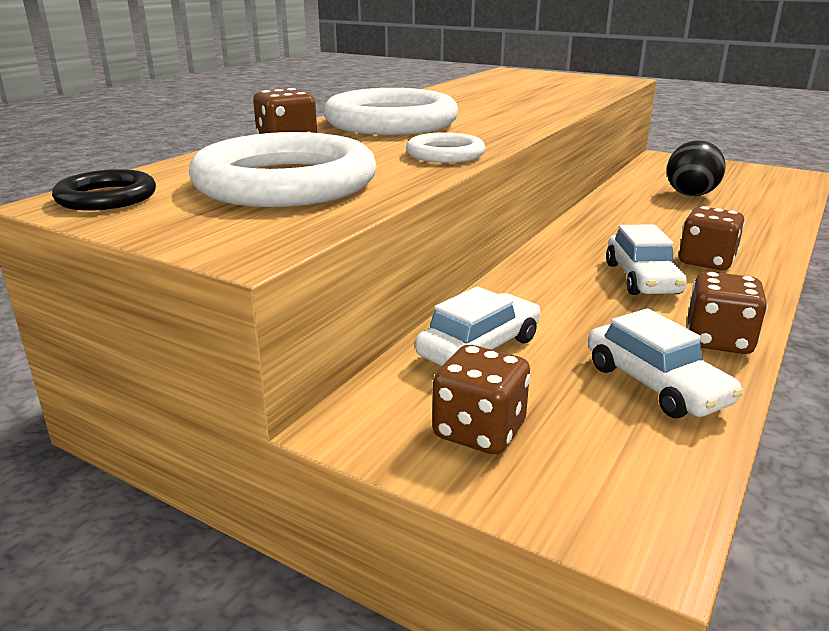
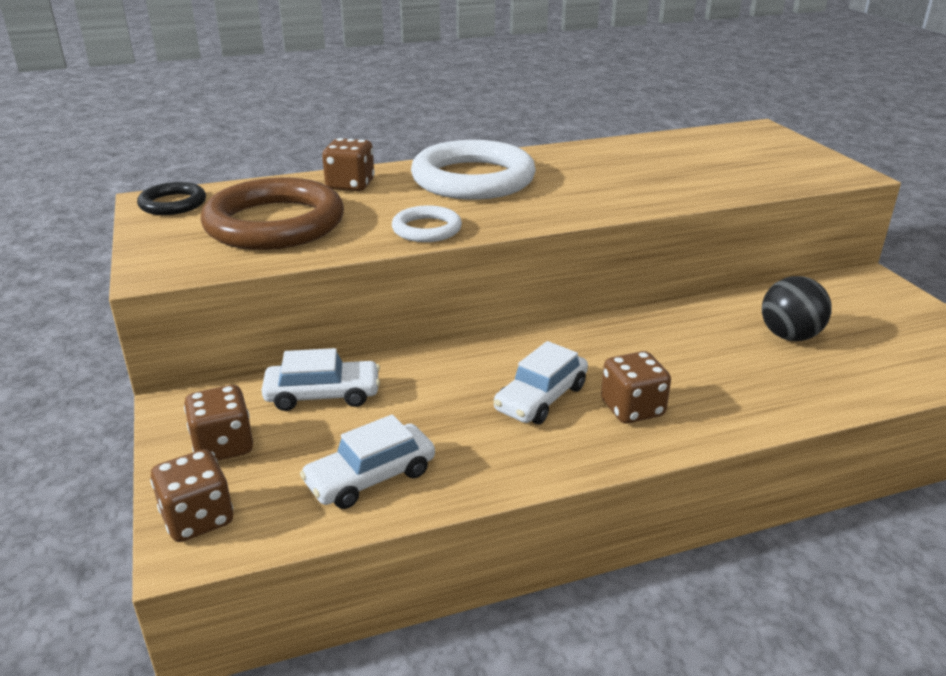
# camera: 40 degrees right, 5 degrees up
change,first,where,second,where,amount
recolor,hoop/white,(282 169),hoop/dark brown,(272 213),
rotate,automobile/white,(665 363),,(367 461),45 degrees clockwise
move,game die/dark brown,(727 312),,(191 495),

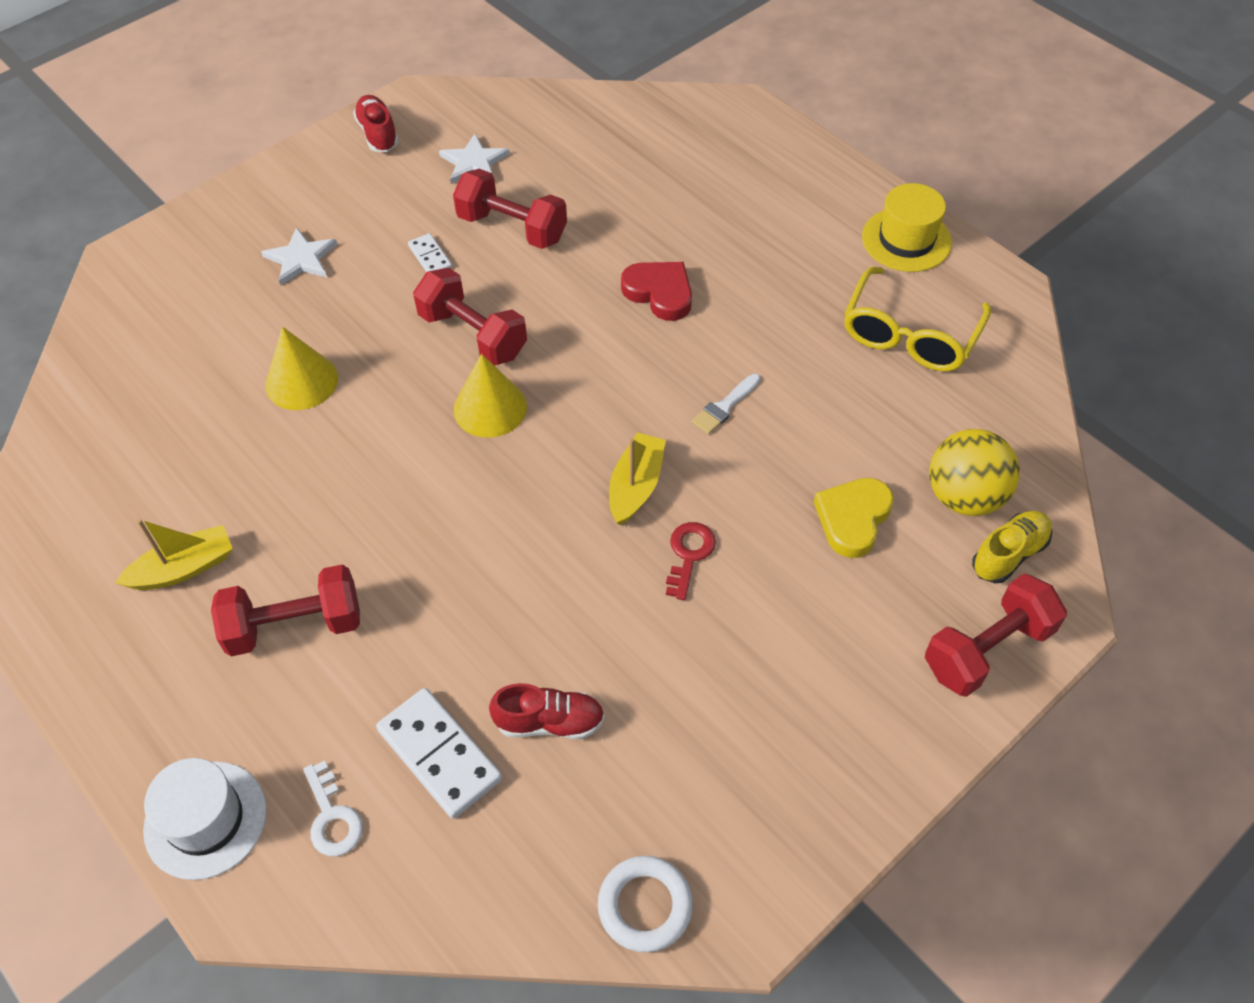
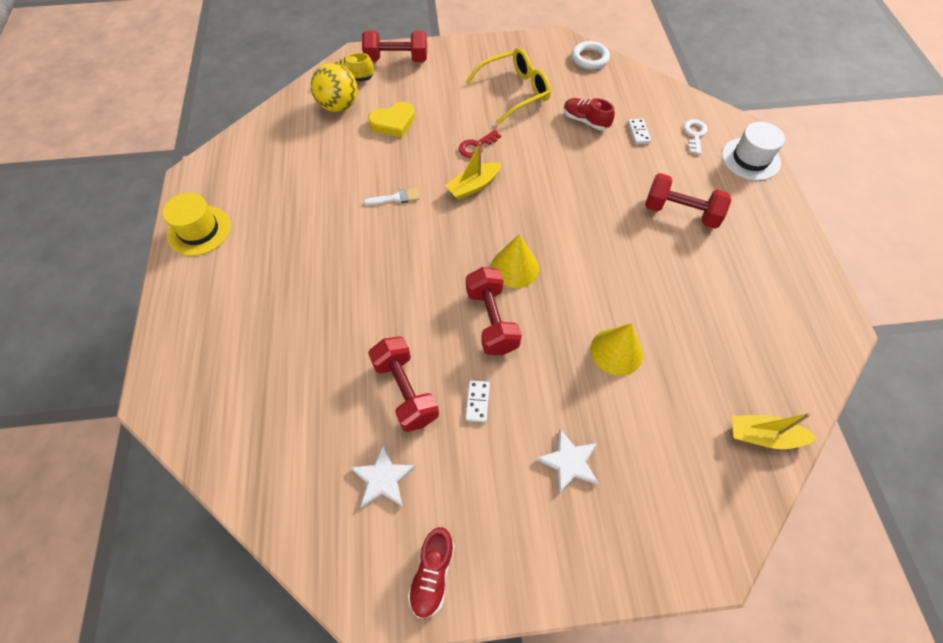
# camera: 145 degrees left, 5 degrees up
change,first,where,second,where,amount
move,boat/golden,(174 554),,(774 431),
resize,domino piece/white,(439 753),,(639 131),x0.53
delete,heart shape/red,(656 291),,,
move,spectacles/golden,(917 319),,(508 86),

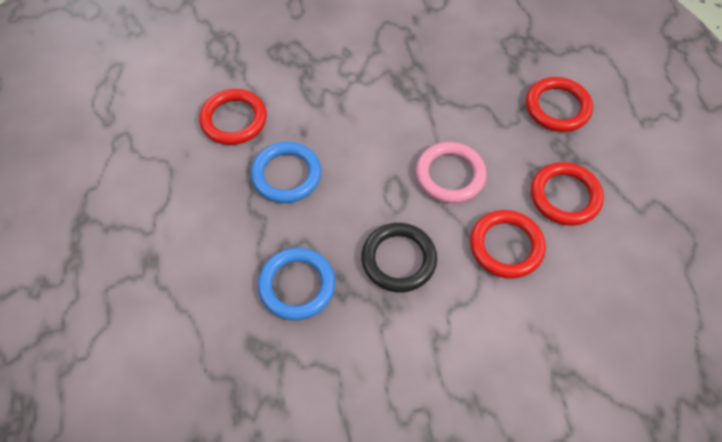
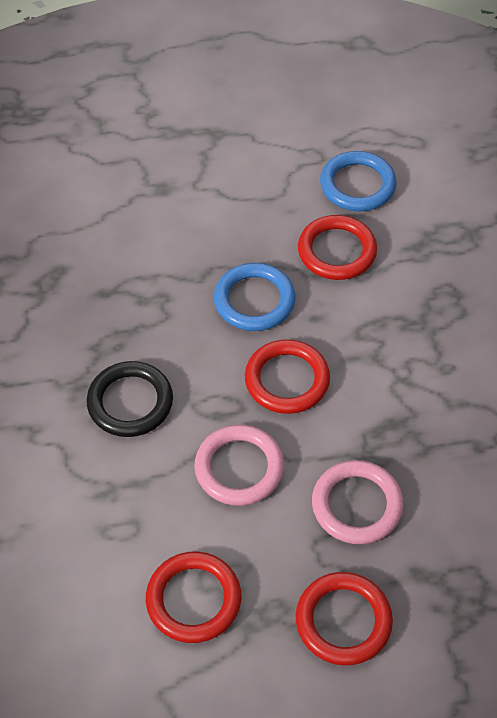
# camera: 95 degrees right, 5 degrees down
change,first,where,second,where,amount
move,hoop/blue,(296 284),,(358 181),
move,hoop/red,(508 244),,(287 376),
insert,,,hoop/pink,(358 502),

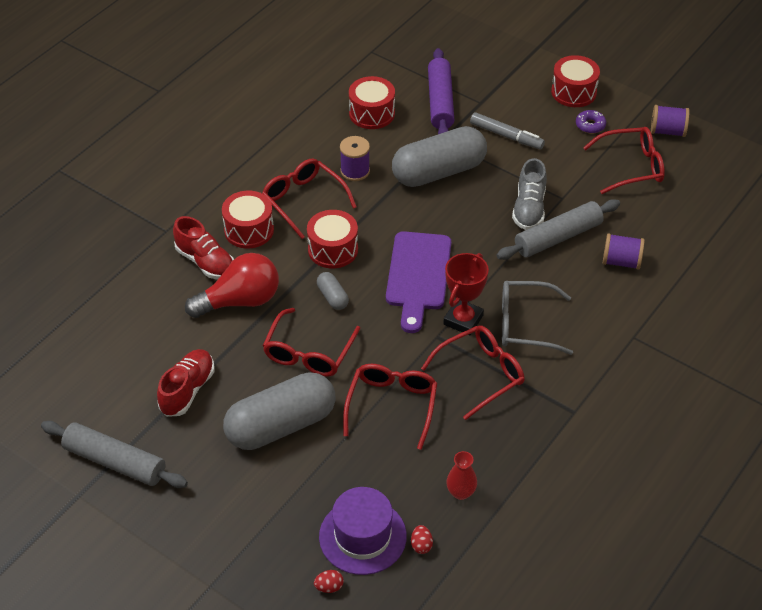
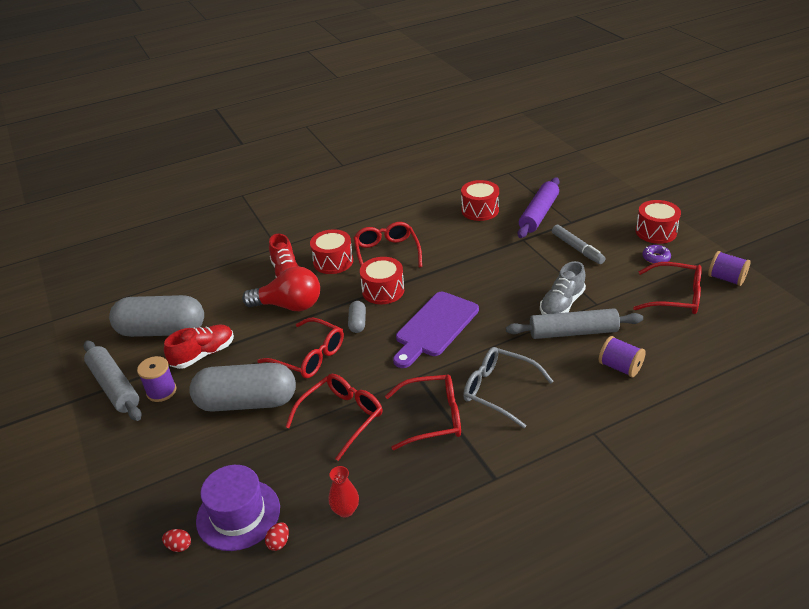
# camera: 30 degrees right, 10 degrees down
change,first,where,second,where,amount
rotate,spectacles/red,(311 342),,(300 348),105 degrees counterclockwise
move,reel of thread/purple,(355 158),,(157 379),
move,capsule/grey,(439 156),,(156 316),
delete,prize cup/red,(466 294),,,

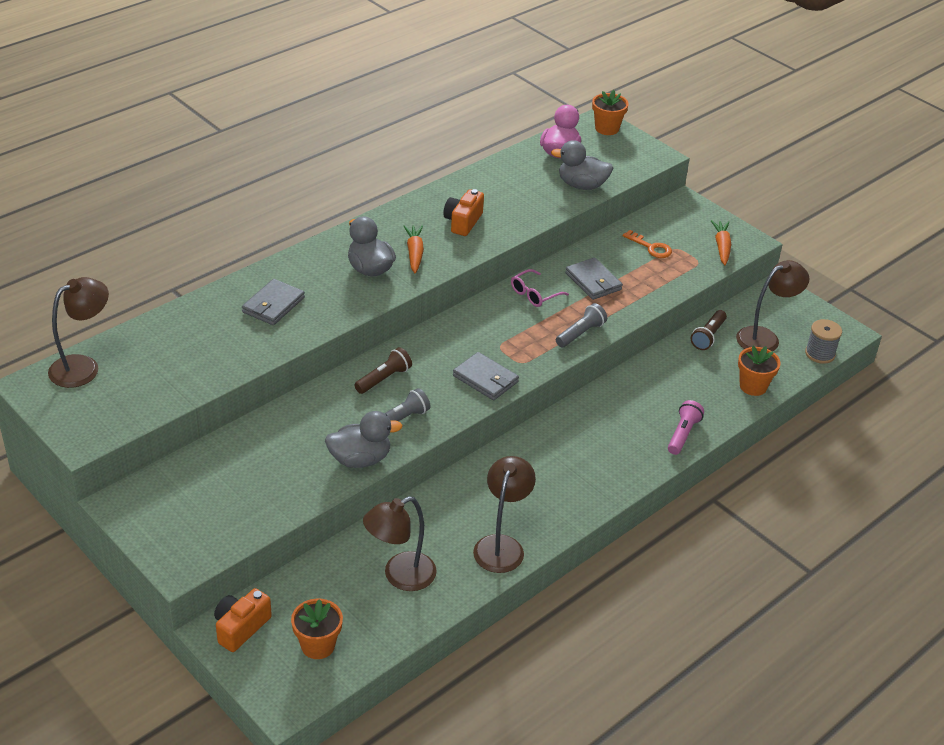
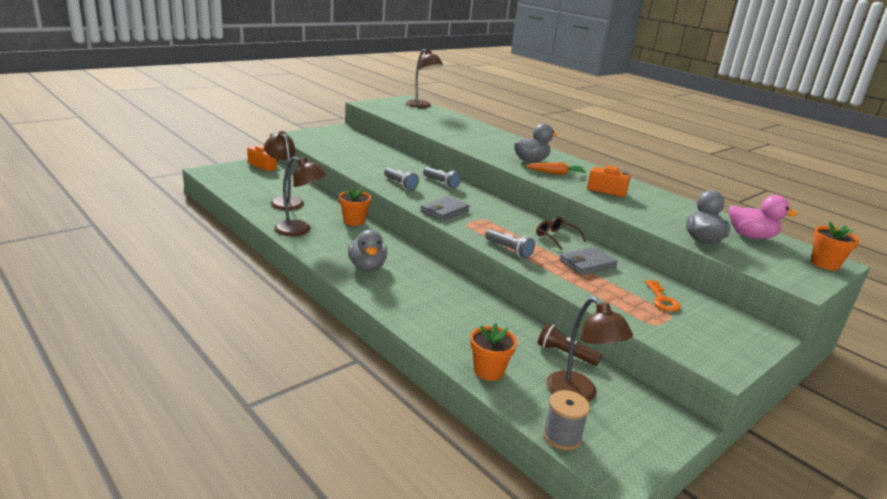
# camera: 90 degrees right, 15 degrees down
change,first,where,second,where,amount
delete,wallet/grey,(273 302),,,
move,potted plant/orange-coloured,(317 628),,(355 206),
move,rubber duck/grey,(364 439),,(367 251),
recolor,torch/dark brown,(383 370),torch/grey,(442 178),
recolor,spectacles/pink,(540 288),spectacles/dark brown,(561 233),
rotate,key/orange-coloured,(647 244),,(663 296),45 degrees counterclockwise
delete,torch/pink,(686 427),,,
delete,root vegetable/orange-coloured,(721 242),,,

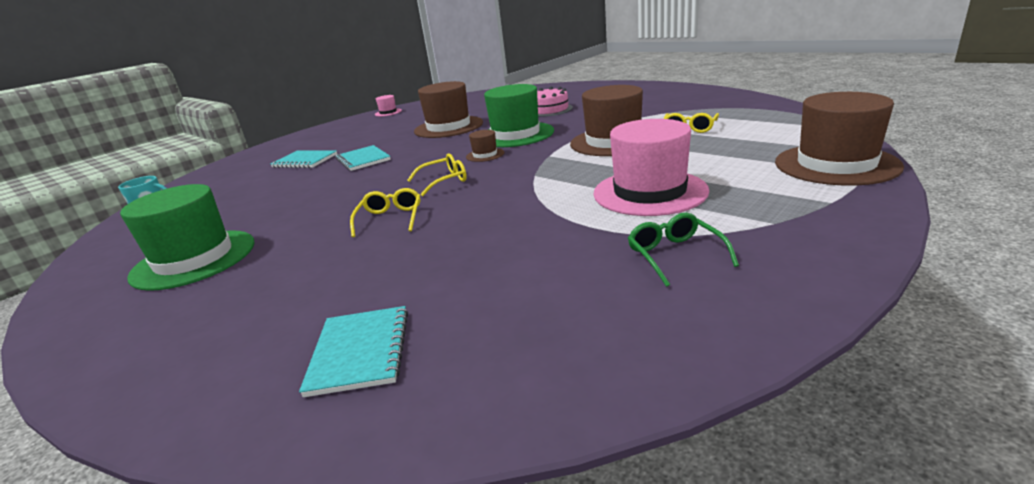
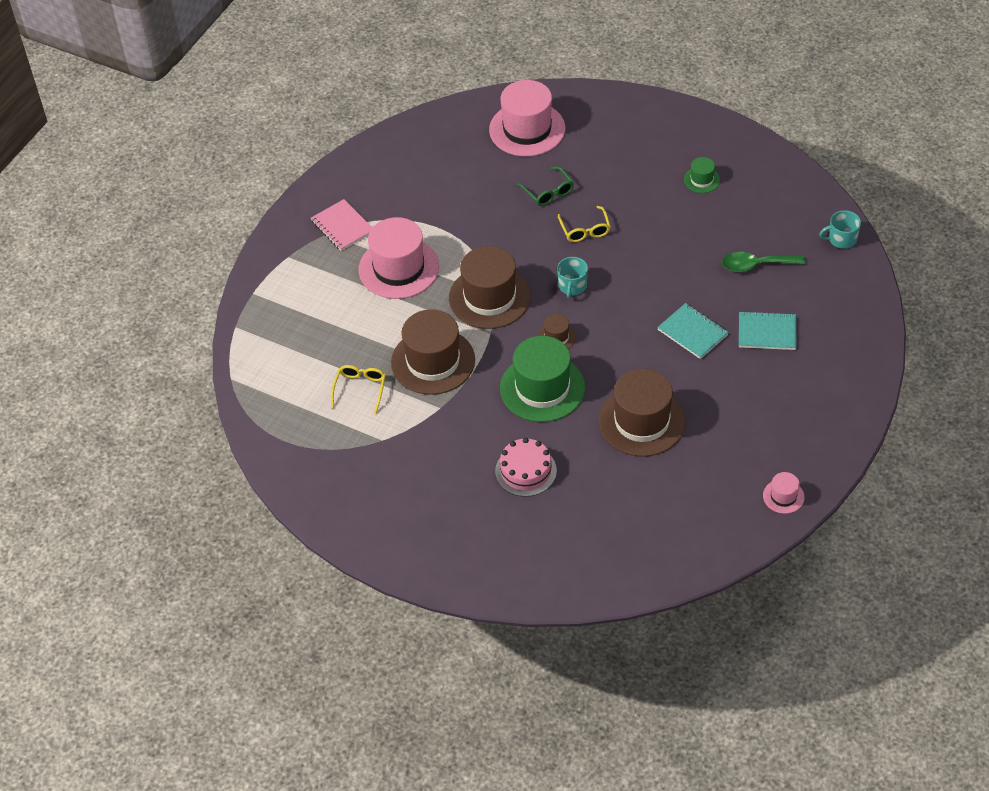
# camera: 165 degrees right, 25 degrees up
change,first,where,second,where,amount
resize,top hat/green,(187 237),,(702 175),x0.46
replace,notebook/turquoise,(353 351),top hat/pink,(527 118),
replace,spectacles/golden,(437 174),coffee mug/turquoise,(572 277),
move,spectacles/green,(683 250),,(545 186),
move,top hat/dark brown,(839 139),,(490 287),
insert,,,notebook/pink,(341 225),
insert,,,teaspoon/green,(763 262),

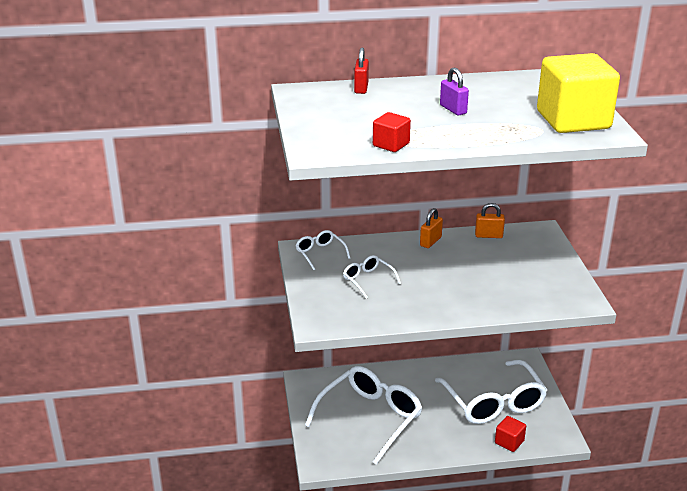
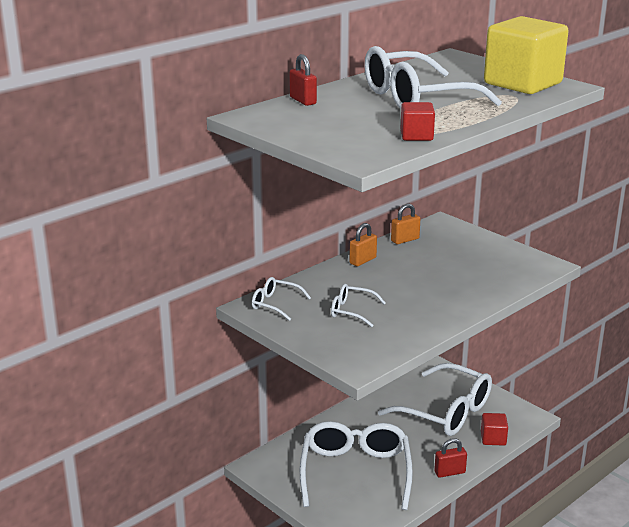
# camera: 35 degrees left, 5 degrees down
change,first,where,second,where,amount
rotate,lock/orange-coloured,(431 228),,(363 244),45 degrees clockwise
replace,lock/purple,(454 92),spectacles/white,(433 77),
insert,,,lock/red,(450 458),

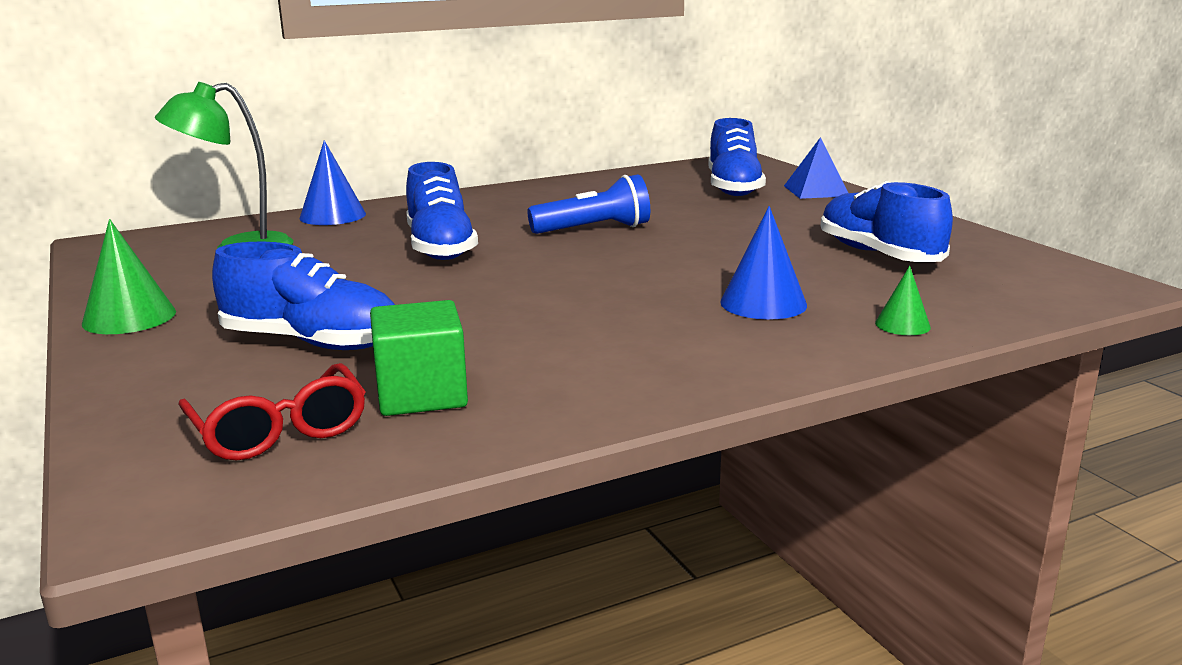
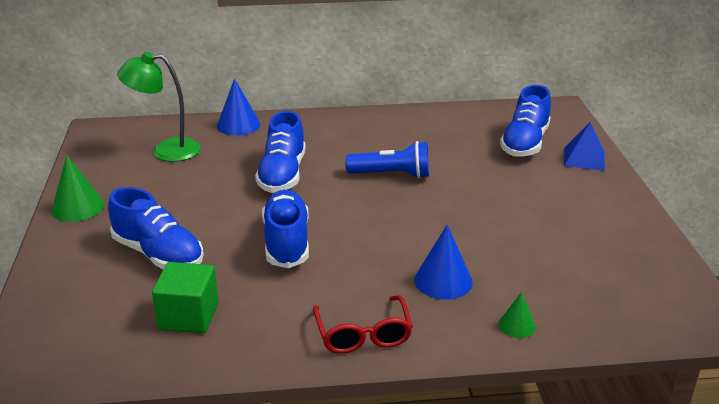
# camera: 20 degrees right, 10 degrees up
change,first,where,second,where,amount
move,spectacles/red,(272 412),,(363 324),
move,shoe/blue,(887 221),,(285 229),

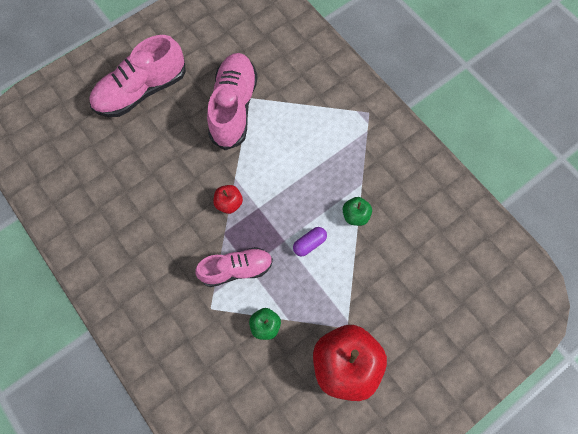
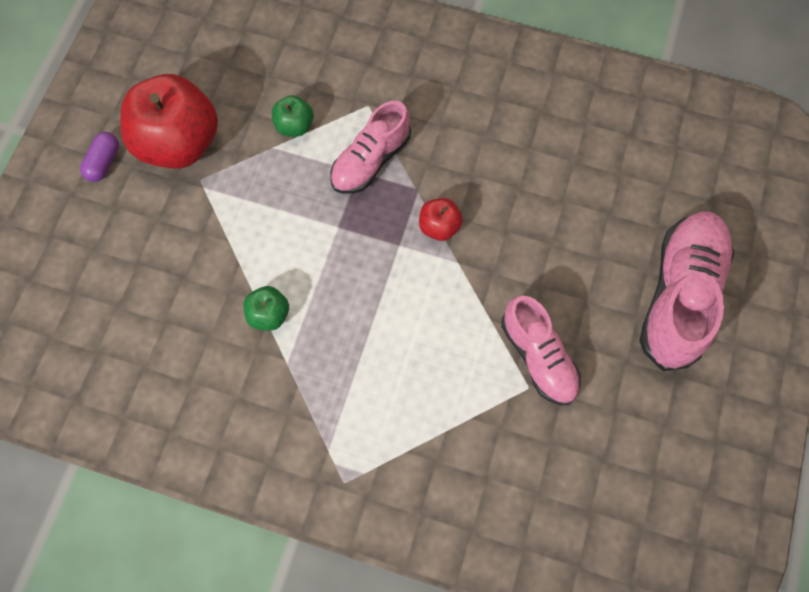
# camera: 145 degrees right, 0 degrees up
change,first,where,second,where,amount
resize,shoe/pink,(232 101),,(541 350),x0.65
move,capsule/purple,(310 241),,(99 157),

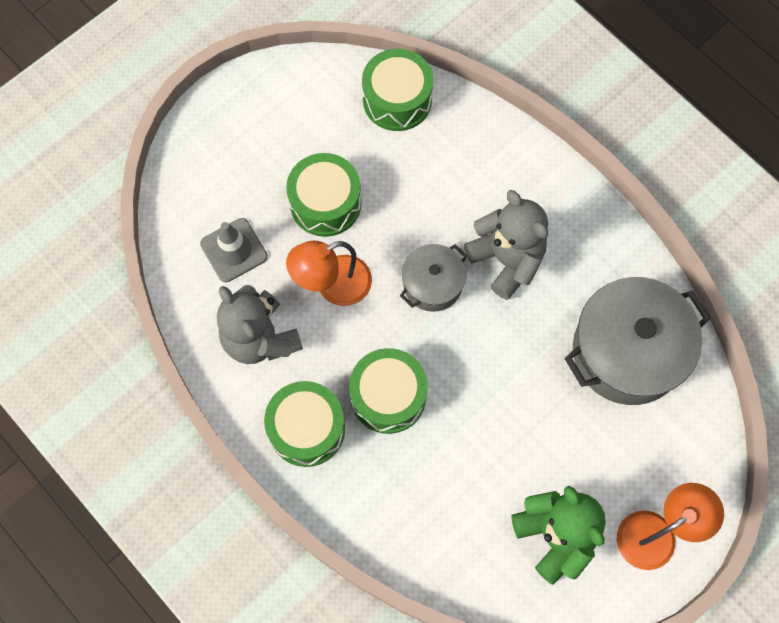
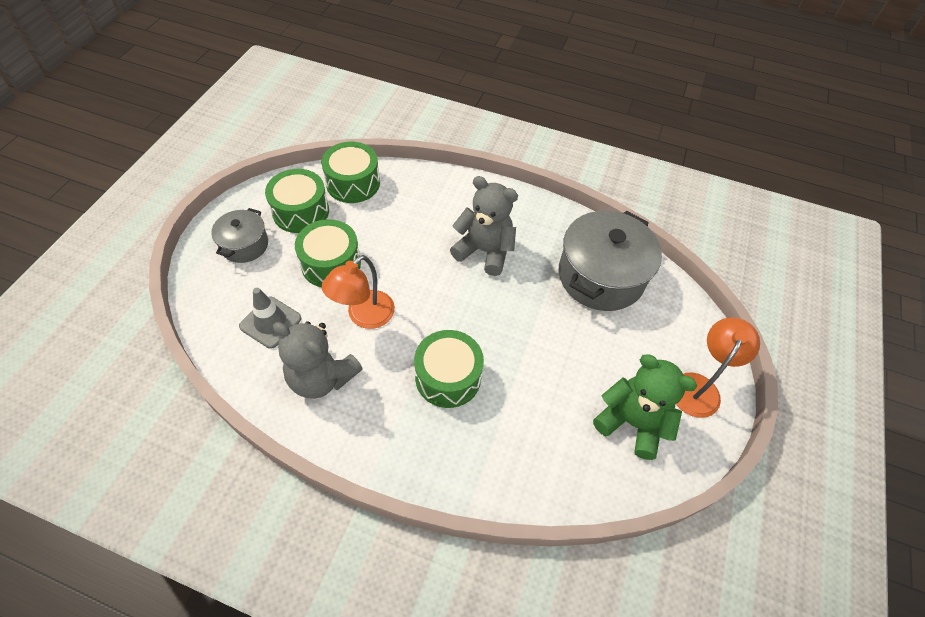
# camera: 30 degrees left, 15 degrees down
change,first,where,second,where,amount
move,snare drum/green,(304 424),,(297 201),
move,cooking pot/grey,(434 278),,(239 235),

